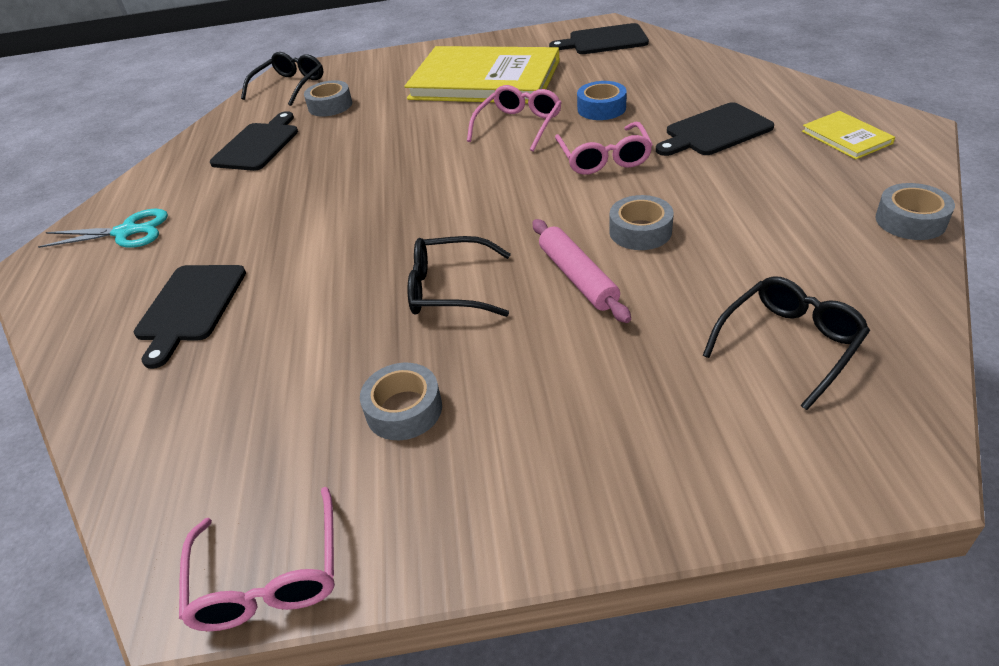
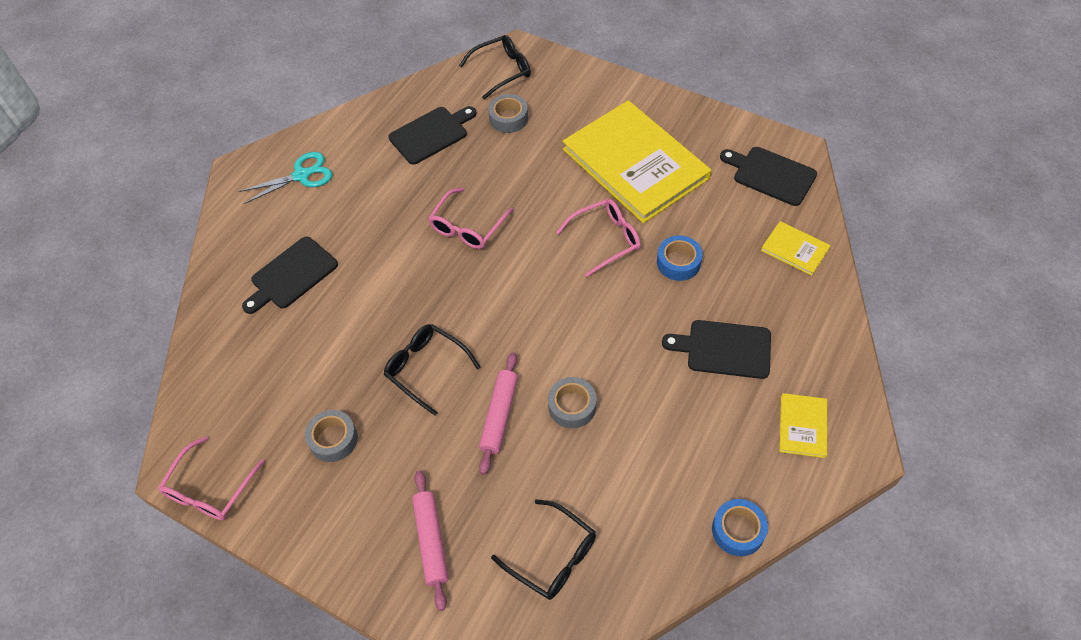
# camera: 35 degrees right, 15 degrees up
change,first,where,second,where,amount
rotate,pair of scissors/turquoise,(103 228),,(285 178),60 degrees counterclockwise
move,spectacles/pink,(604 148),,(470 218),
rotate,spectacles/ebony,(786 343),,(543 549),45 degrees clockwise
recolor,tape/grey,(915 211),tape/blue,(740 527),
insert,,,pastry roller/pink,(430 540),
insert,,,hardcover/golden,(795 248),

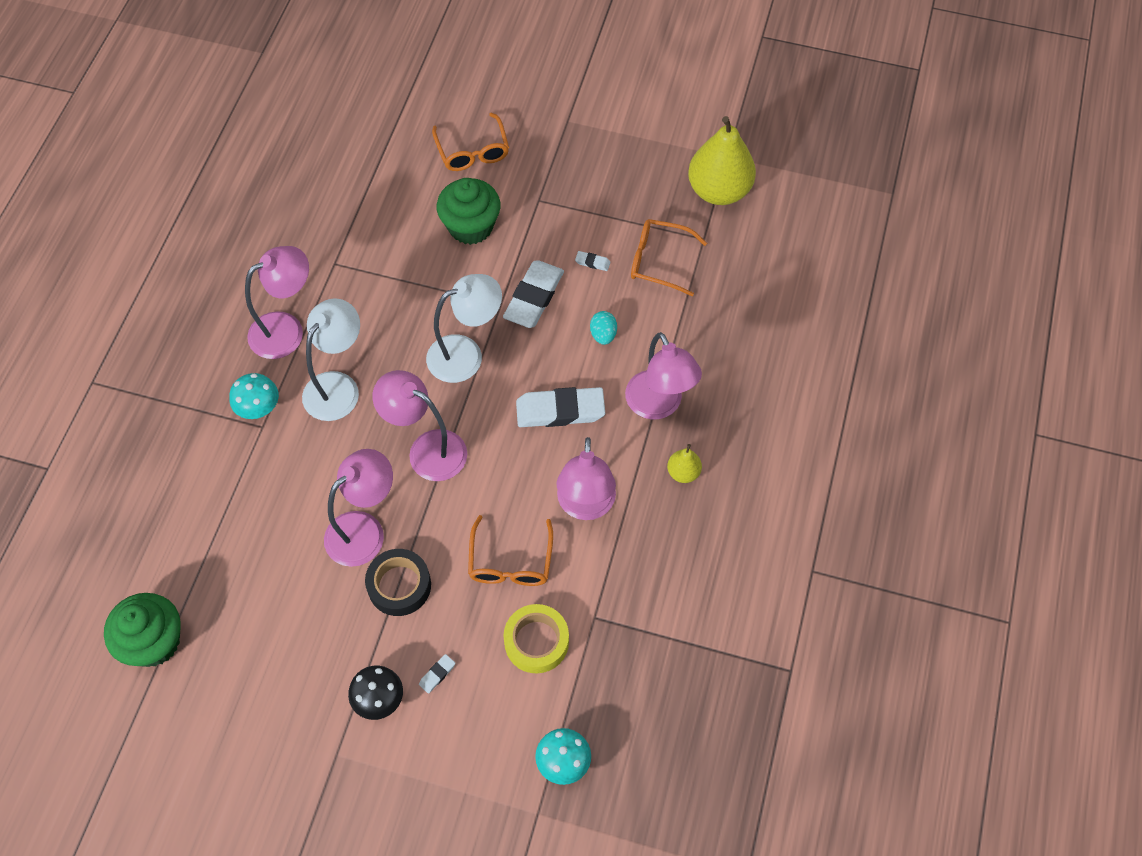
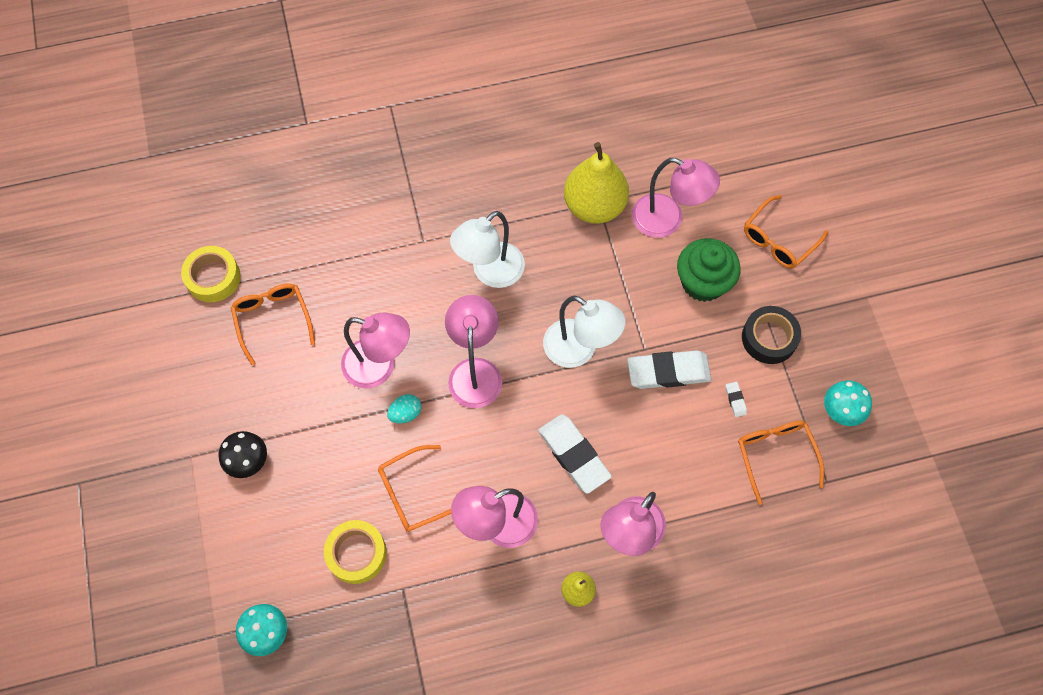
# camera: 60 degrees right, 5 degrees up
change,first,where,second,where,amount
replace,muffin/green,(142 630),tape/golden,(211 274),
move,mushroom/turquoise,(254 396),,(848 403),
move,reading lamp/pink,(277 302),,(676 198),
rotate,reading lamp/white,(331 359),,(487 249),135 degrees clockwise
move,tape/ebony,(398 582),,(771 335),
delete,pencil eraser/white,(437 673),,,
move,egg/turquoise,(603 328),,(404 408),
move,pear/golden,(722 160),,(596 183),
insert,,,spectacles/orange-coloured,(273 324),

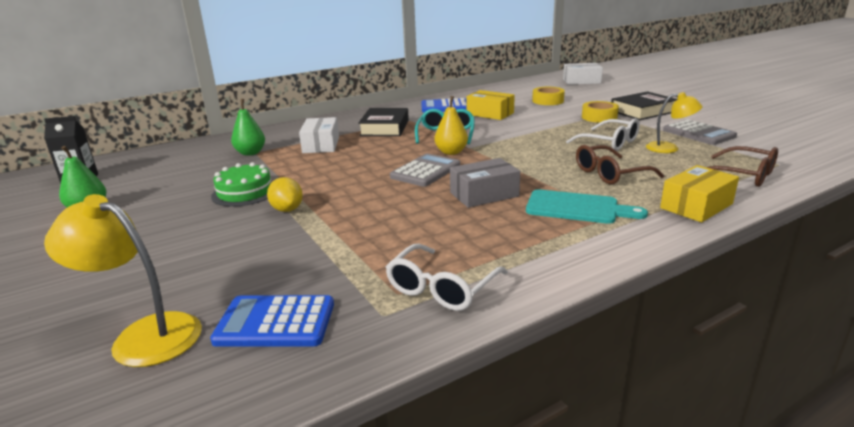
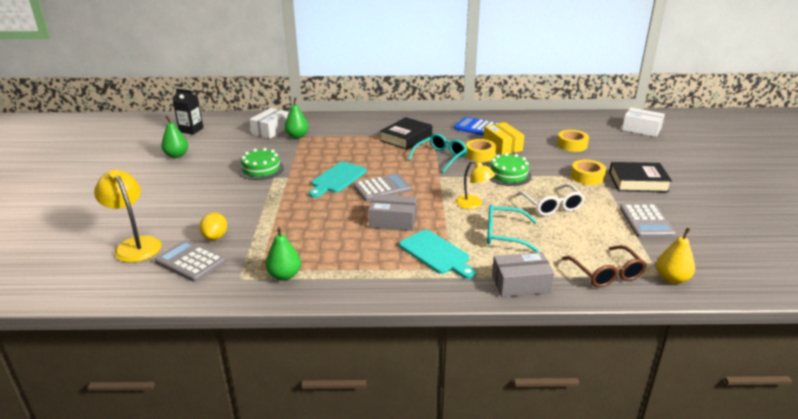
# camera: 30 degrees right, 5 degrees up
change,first,where,second,where,amount
recolor,calculator/blue,(272 321),calculator/grey,(190 261),
move,lemon/golden,(285 194),,(213 226),
move,box/white,(319 135),,(269 123),
replace,spectacles/white,(447 277),pear/green,(283 254),
move,pear/golden,(451 125),,(676 256),
recolor,spectacles/dark brown,(620 164),spectacles/turquoise,(513 228),
move,reading lamp/golden,(674 122),,(475 185),
recolor,box/golden,(699 193),box/grey,(523 274),
insert,,,chopping board/turquoise,(338 180),
insert,,,tape/golden,(481 150),
insert,,,gateau/green,(510 169),

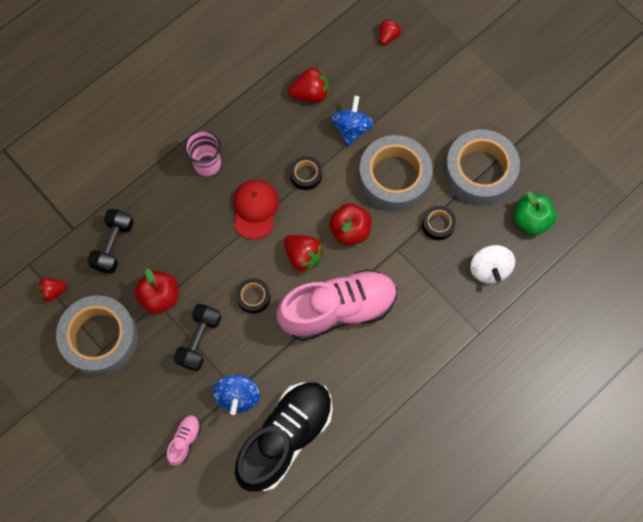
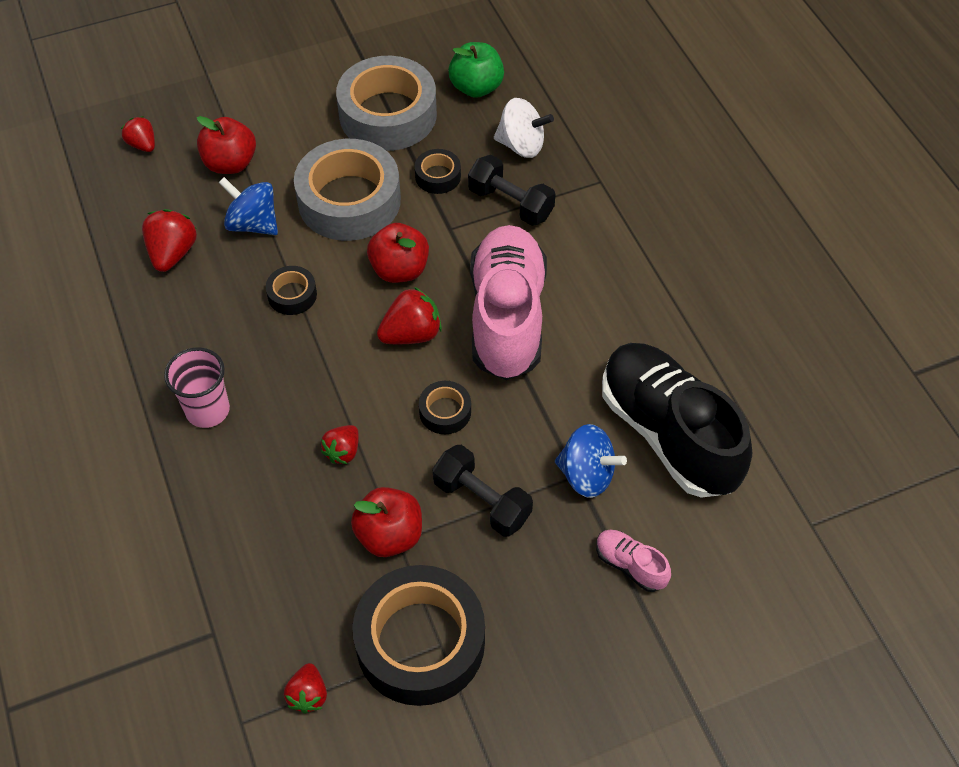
# camera: 70 degrees left, 15 degrees down
change,first,where,second,where,amount
recolor,tape/grey,(97 335),tape/ebony,(418 635),
move,free weight/ebony,(110 241),,(512 190),
delete,cap/red,(256 209),,,
insert,,,toy apple/red,(226 145),
insert,,,berry/red,(340 444),

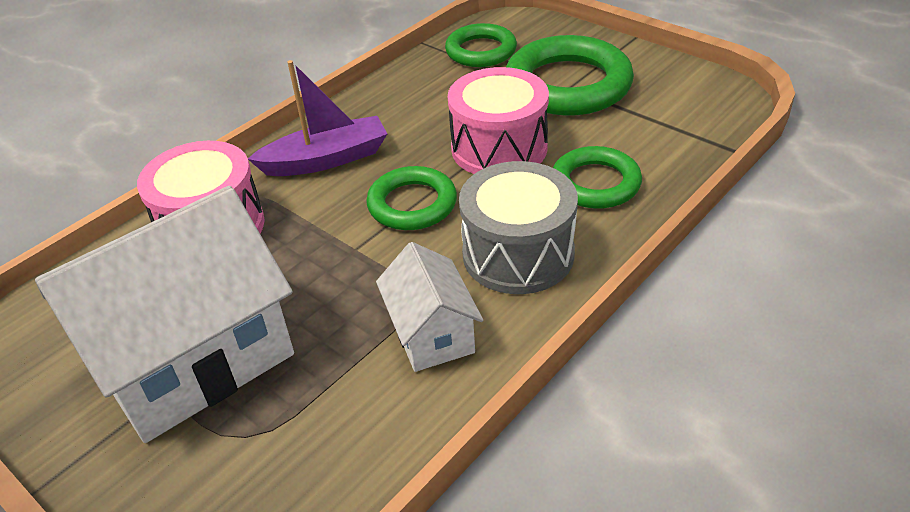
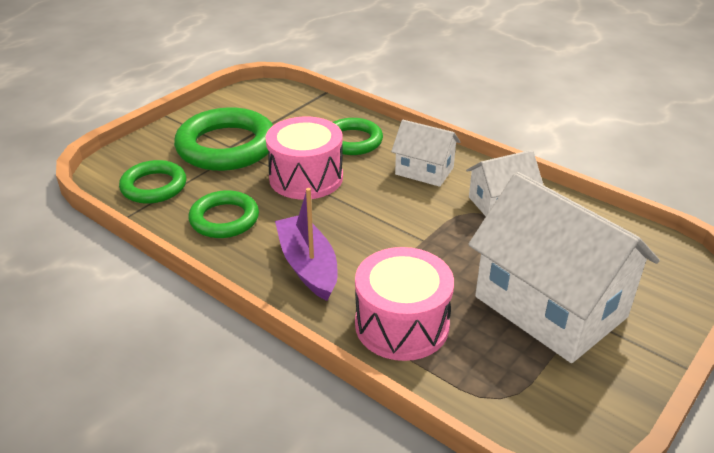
# camera: 95 degrees left, 5 degrees down
change,first,where,second,where,amount
move,hoop/green,(411 198),,(223 214),
replace,snare drum/grey,(518 227),cottage/white,(425 153),

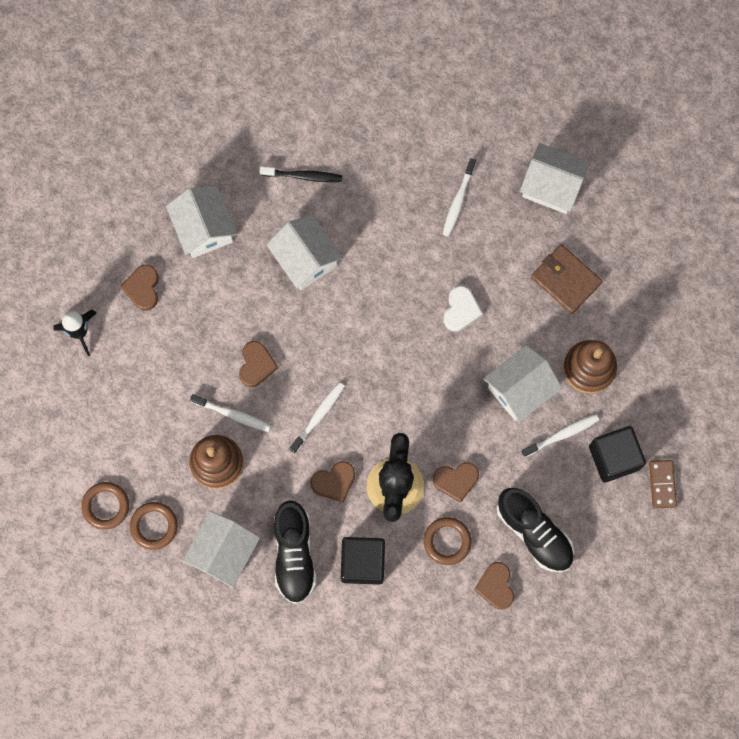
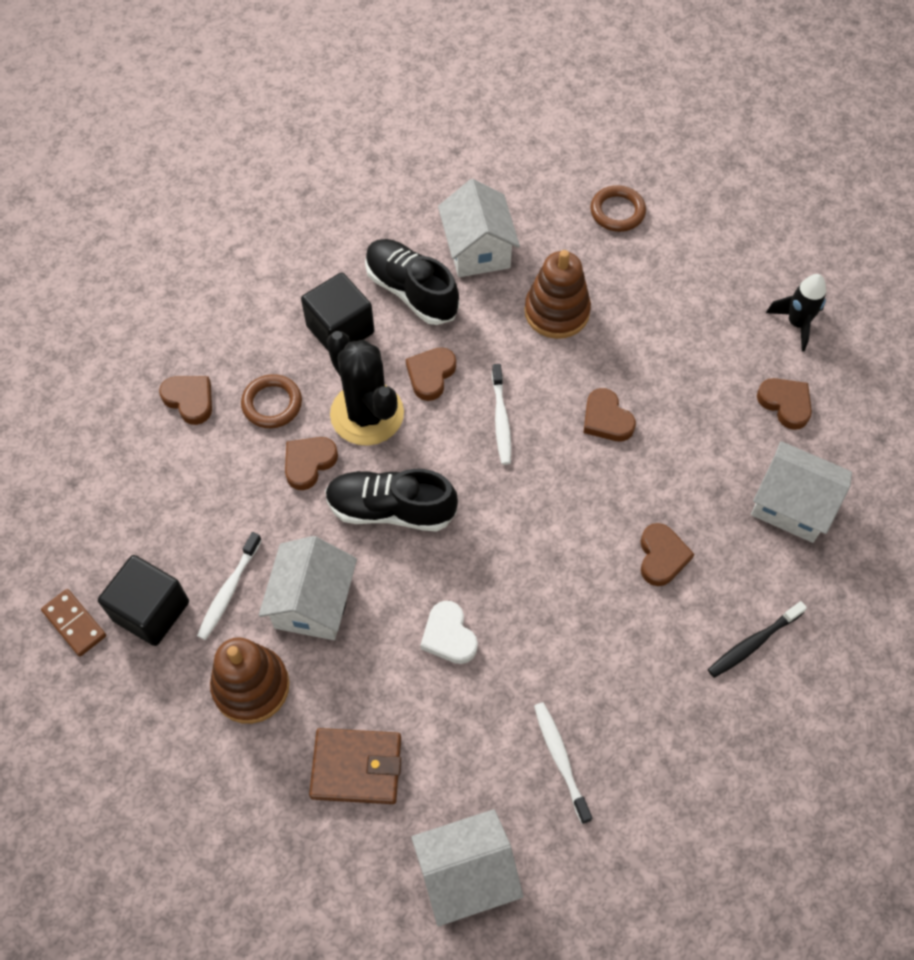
# camera: 140 degrees right, 15 degrees down
change,first,where,second,where,amount
delete,hoop/dark brown,(154 526),,,
delete,dental brush/white,(230 413),,,
replace,cottage/white,(304 252),heart shape/dark brown,(667 554),
move,shoe/ebony,(535 530),,(391 500),

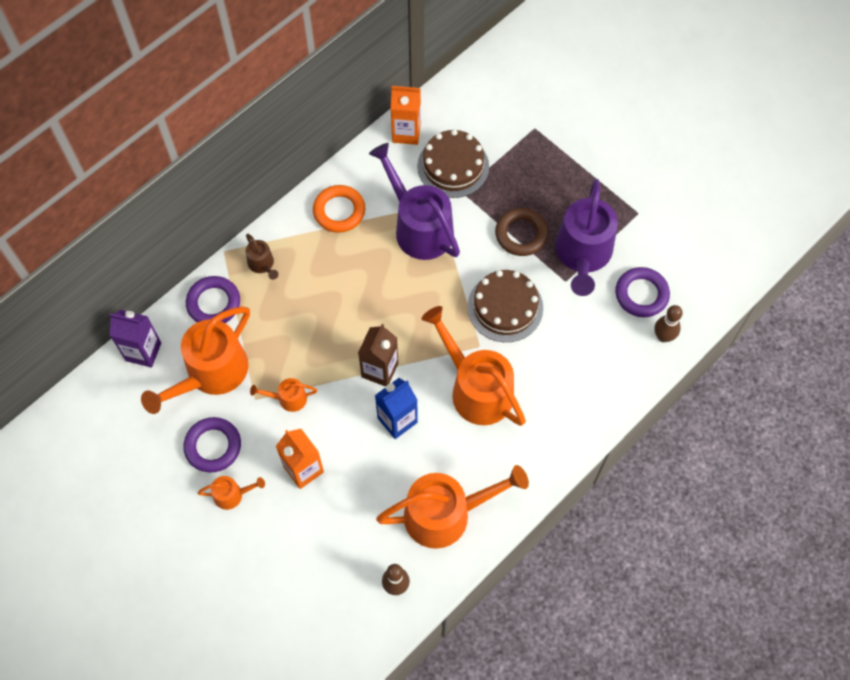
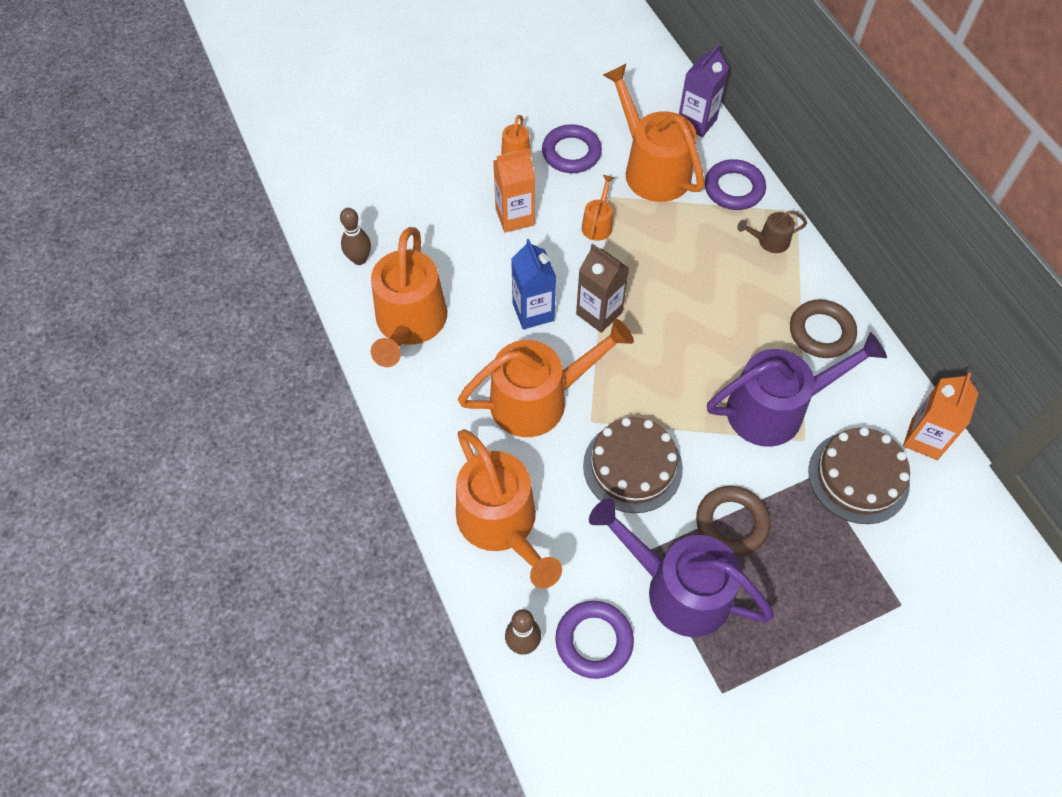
# camera: 110 degrees right, 5 degrees down
change,first,where,second,where,amount
recolor,hoop/orange-coloured,(339 209),hoop/dark brown,(823 328),
insert,,,watering pot/orange-coloured,(509 509),

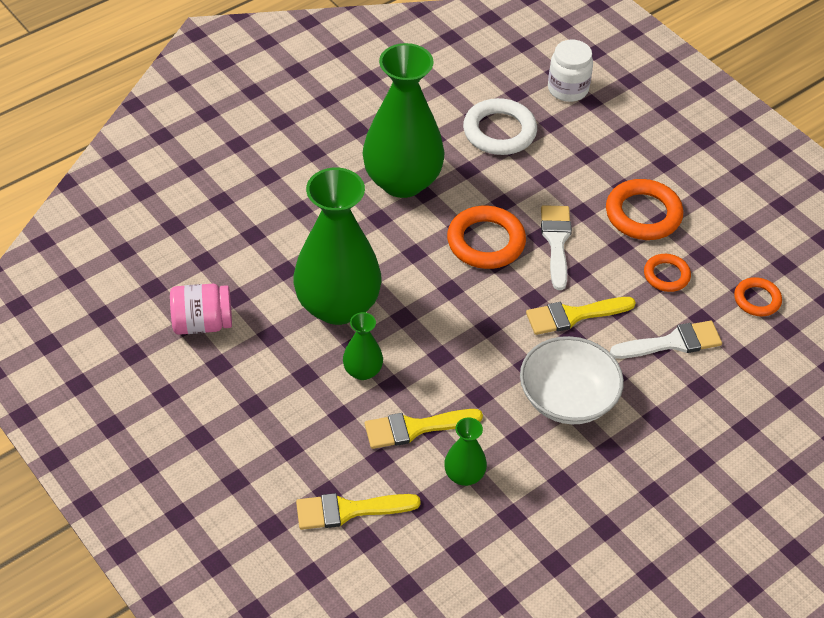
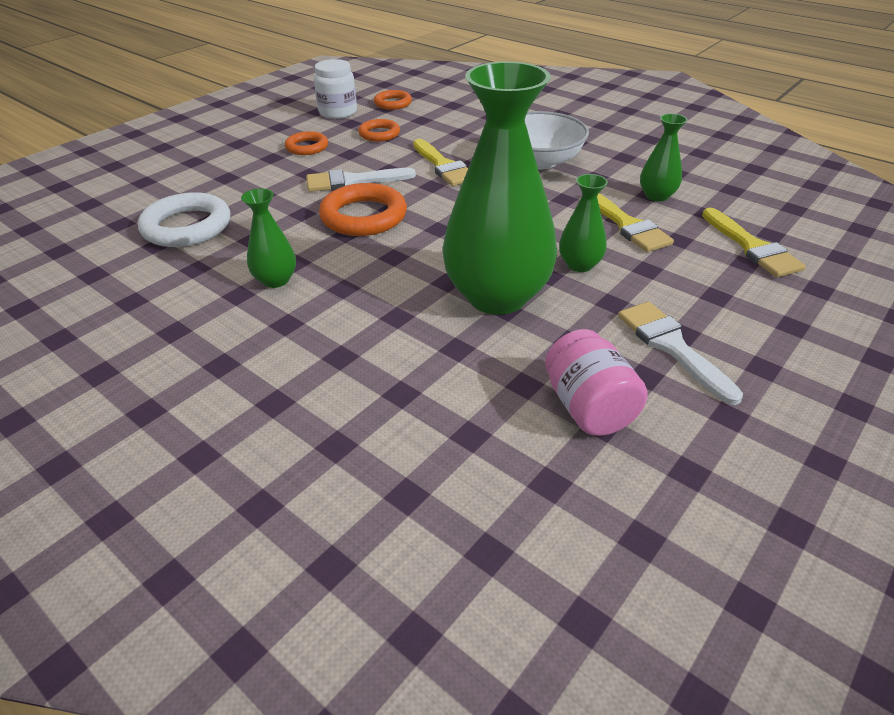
# camera: 100 degrees left, 10 degrees down
change,first,where,second,where,amount
resize,vase/green,(403 120),,(268 238),x0.45
move,jar/white,(570 71),,(335 89),
resize,hoop/orange-coloured,(644 209),,(306 143),x0.59
move,paintbrush/white,(666 340),,(680 353),

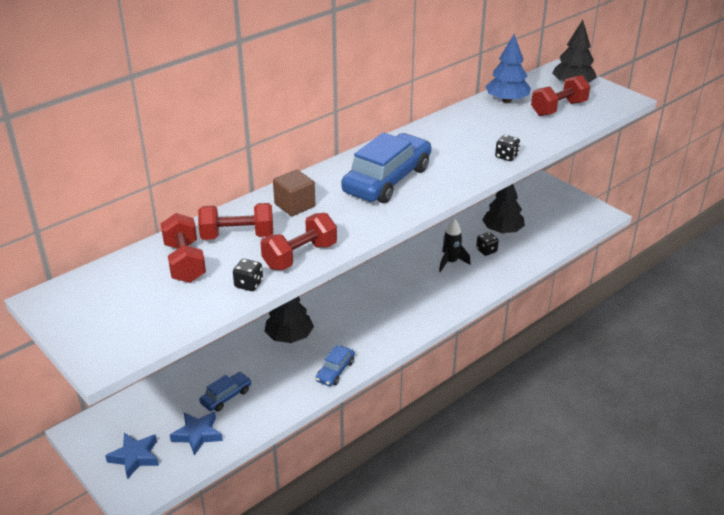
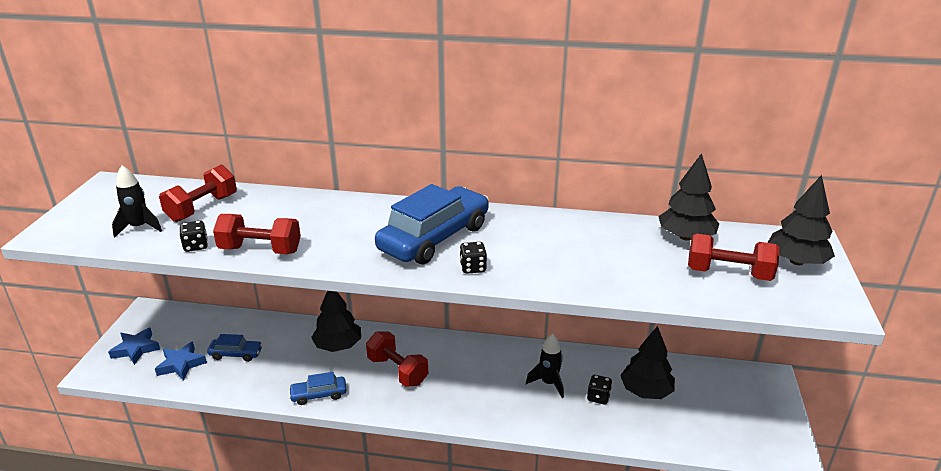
# camera: 50 degrees right, 5 degrees down
change,first,where,second,where,amount
move,free weight/red,(235 221),,(397 359),
delete,cube/dark brown,(294 193),,,
rotate,automobile/blue,(386 167),,(432 224),45 degrees counterclockwise
recolor,tree/blue,(508 68),tree/ebony,(688 197),
move,game die/ebony,(507 148),,(473 258),
insert,,,spaceship/ebony,(137 201),

